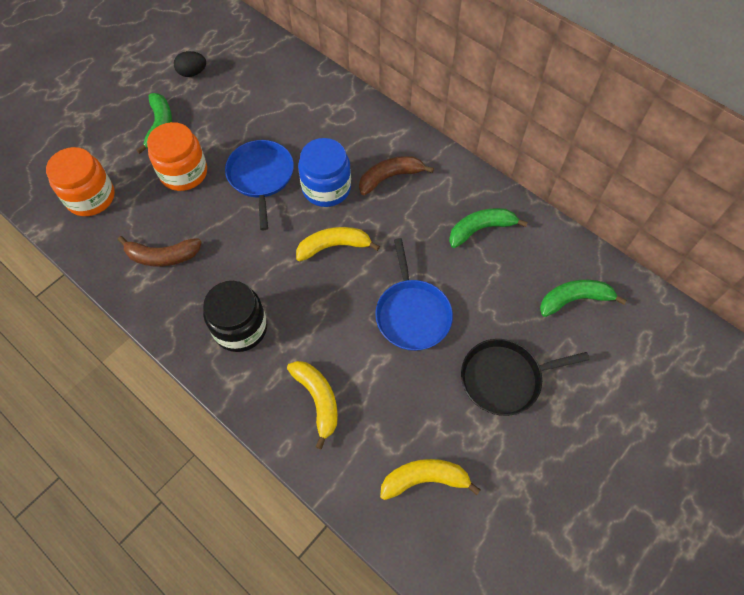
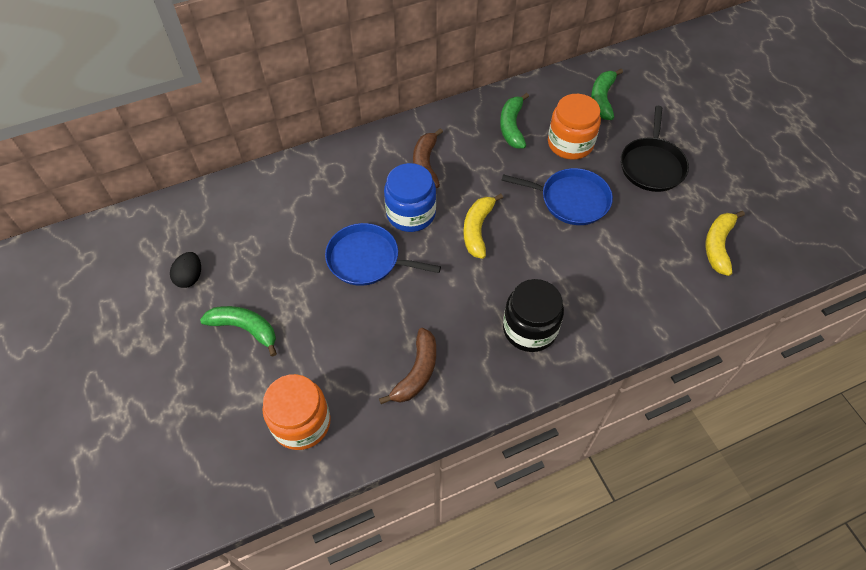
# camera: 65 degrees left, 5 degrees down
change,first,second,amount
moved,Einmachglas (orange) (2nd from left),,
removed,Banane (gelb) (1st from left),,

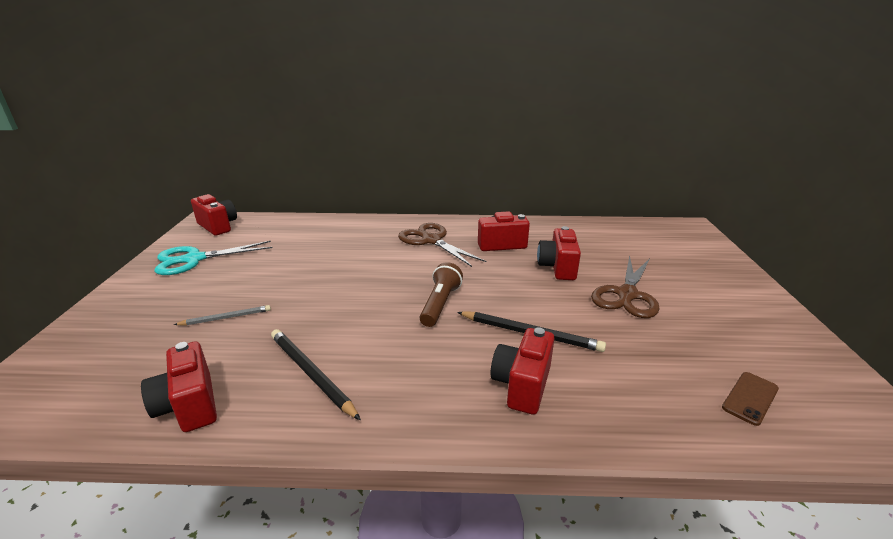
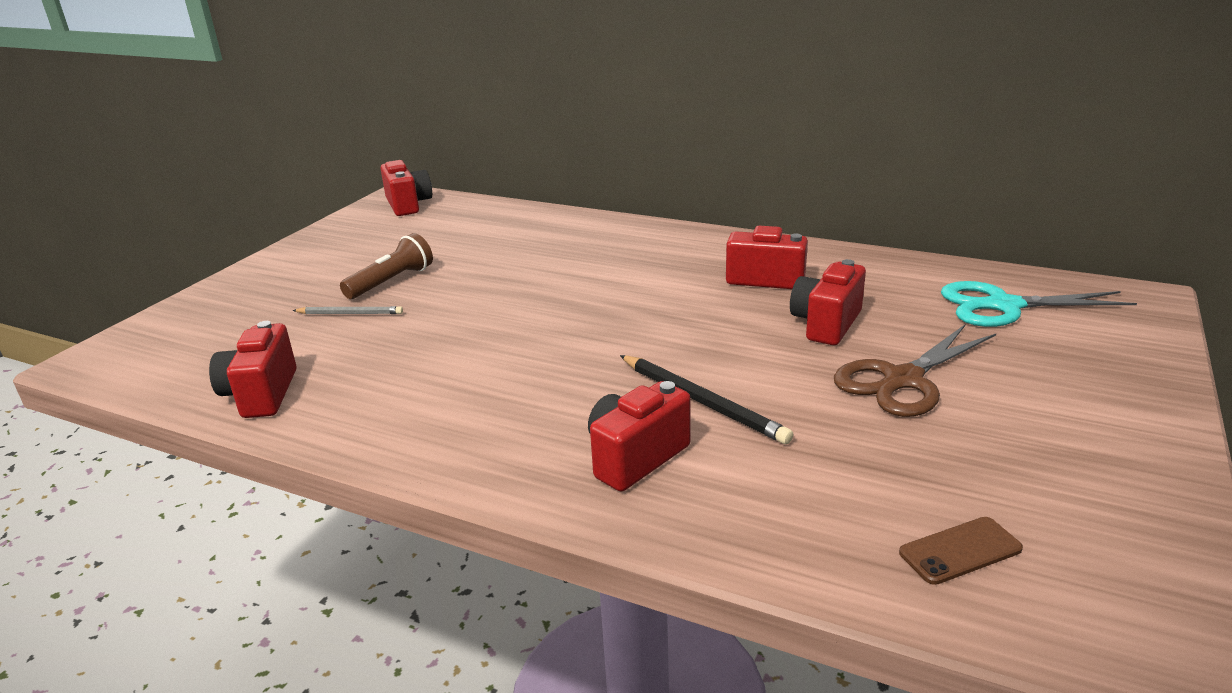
# camera: 25 degrees right, 0 degrees up
change,first,second,amount
moved,Taschenlampe (braun),,
moved,Schere (türkis),,
removed,Bleistift (schwarz) (1st from left),,
removed,Schere (braun) (1st from left),,

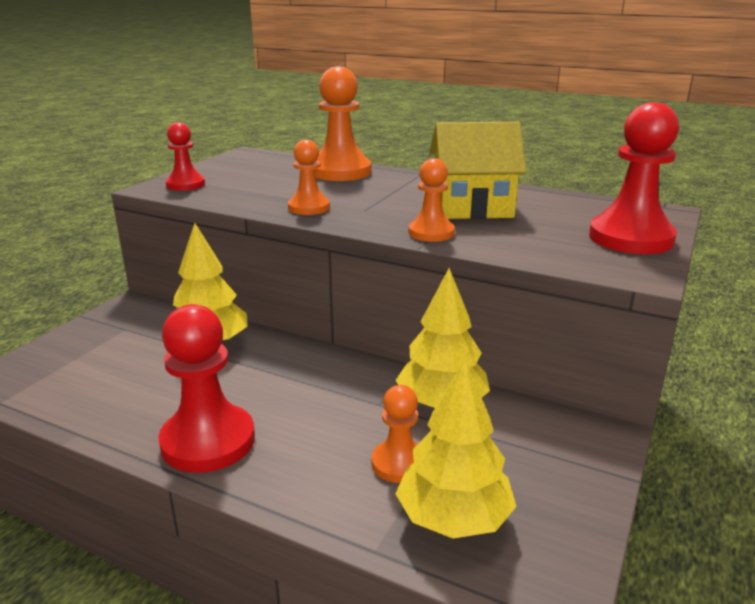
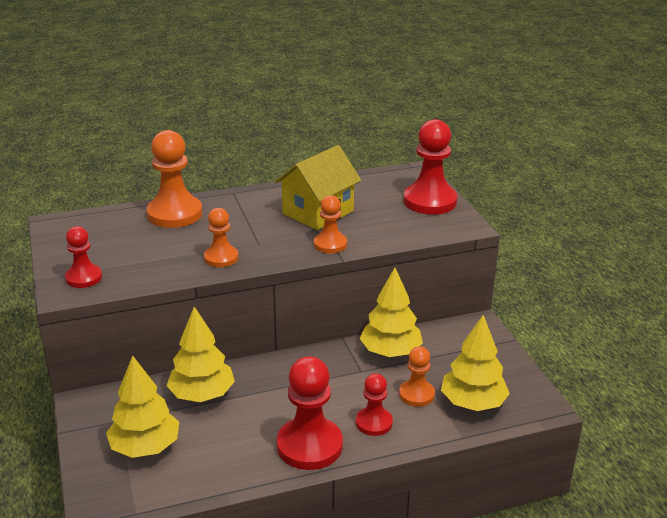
# camera: 45 degrees left, 5 degrees up
change,first,second,amount
added,,Baum (gelb) (1st from left),
added,,Bauer (rot) (3rd from left),

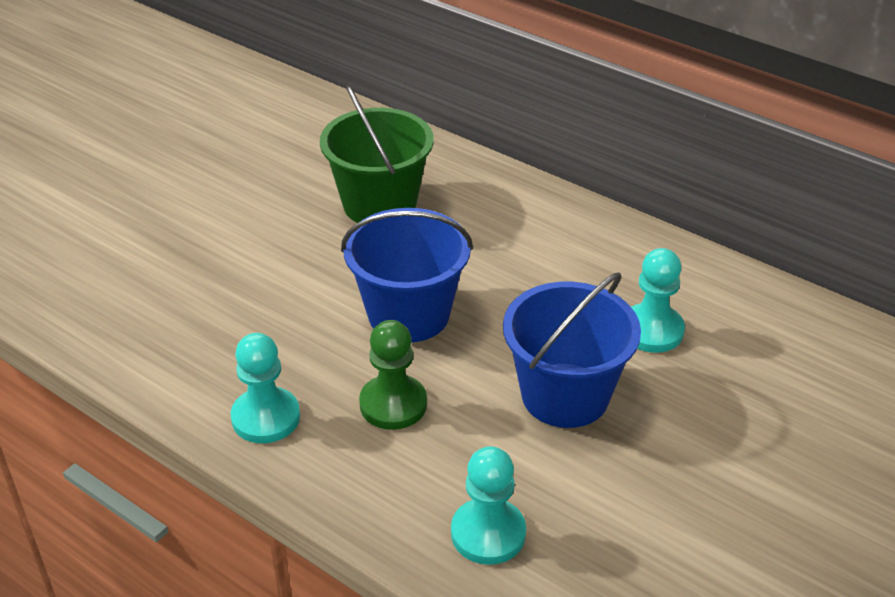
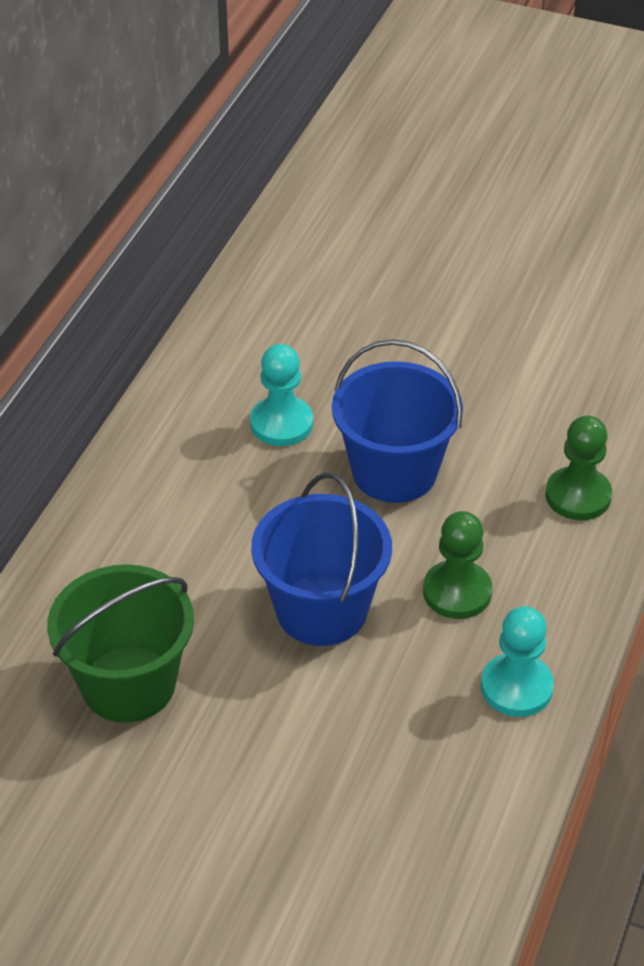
# camera: 105 degrees left, 5 degrees up
change,first,second,amount
recoloured,Bauer (türkis) (2nd from left),Bauer (grün) (2nd from left),

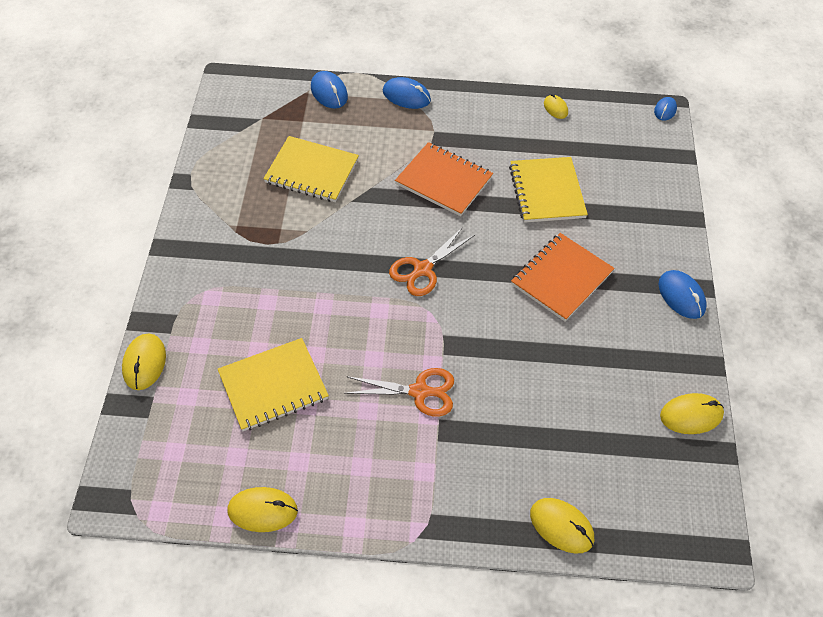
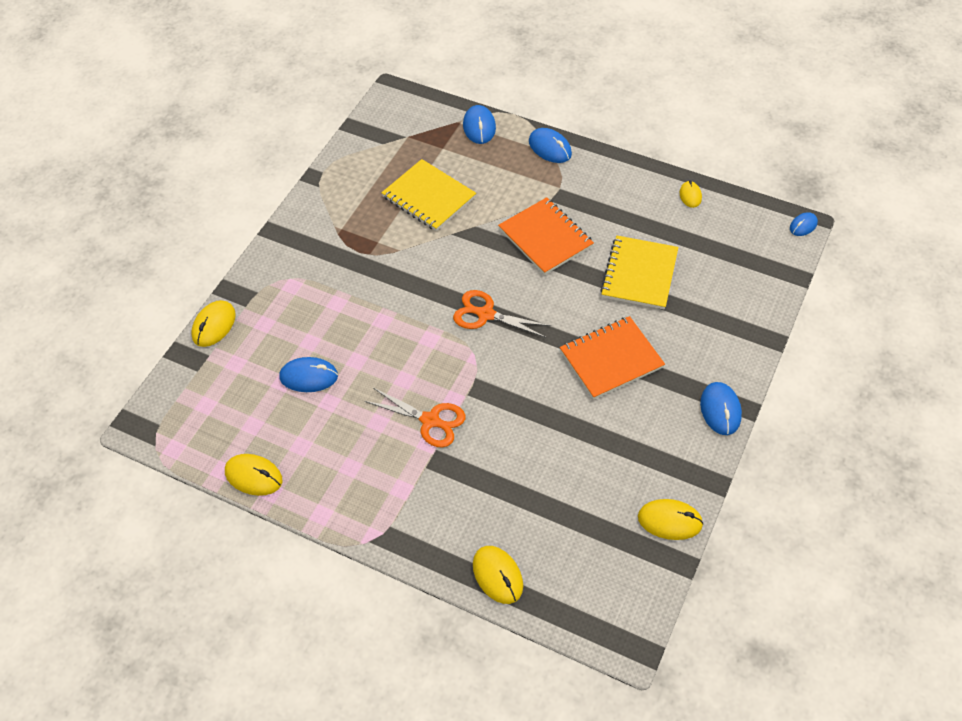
# camera: 25 degrees right, 0 degrees up
change,first,second,amount
replaced,Notizbuch (gelb) (1st from left),Computermaus (blau) (1st from left),
turned,Schere (orange) (2nd from left),,45 degrees clockwise

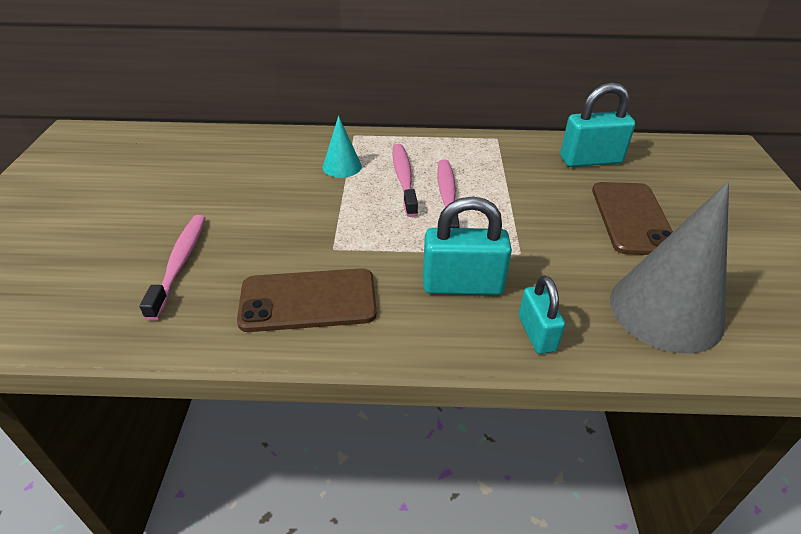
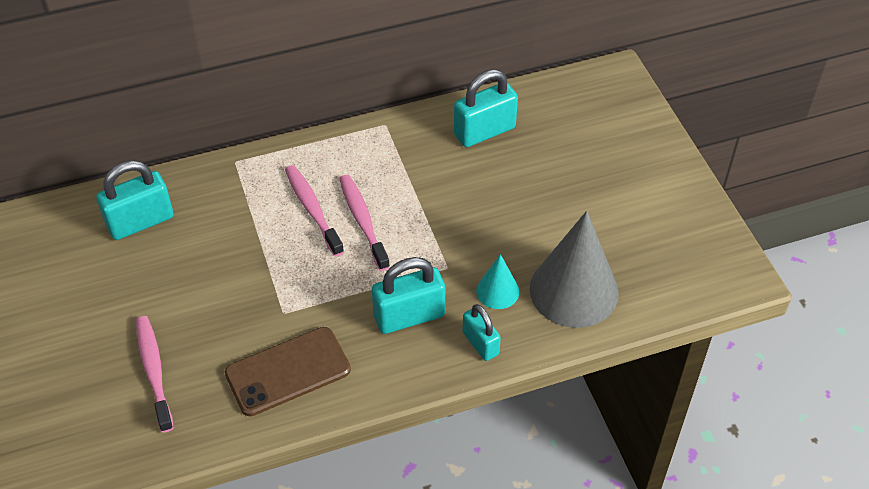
# camera: 20 degrees left, 10 degrees up
change,first,second,amount
added,,Vorhängeschloss (türkis) (1st from left),
moved,Kegel (türkis),,
removed,Handy (braun) (2nd from left),,

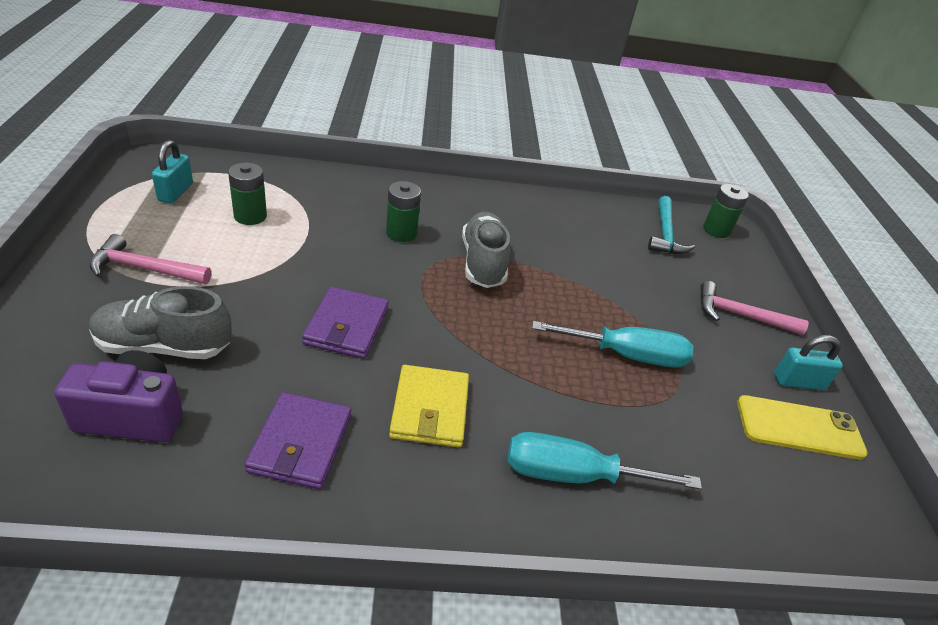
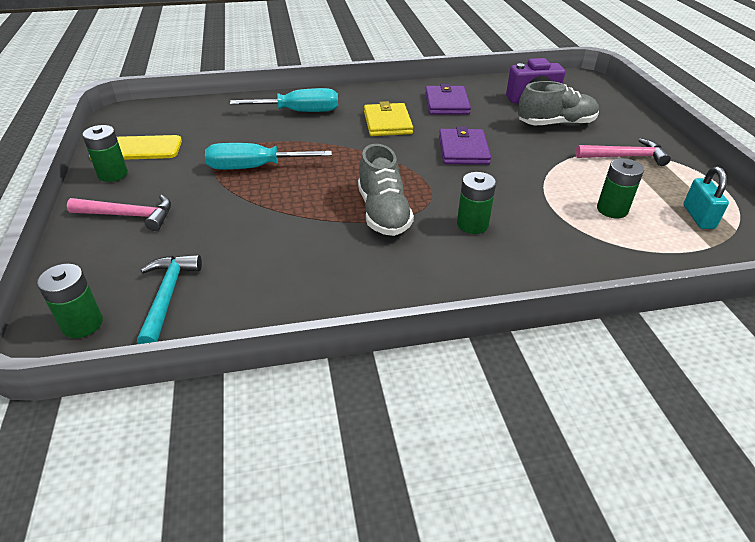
# camera: 175 degrees right, 0 degrees up
change,first,second,amount
replaced,Vorhängeschloss (türkis) (2nd from left),Batterie (grün) (2nd from left),

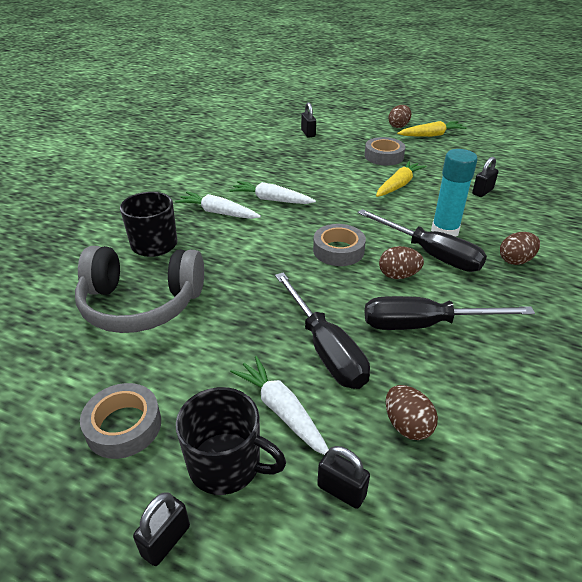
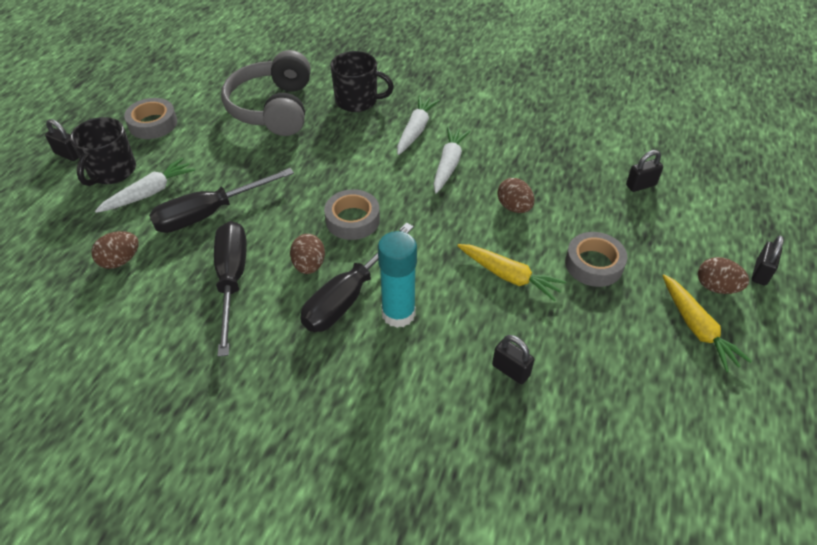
# camera: 85 degrees right, 10 degrees up
change,first,second,amount
moved,Ei (braun) (4th from left in the first image),Ei (braun) (3rd from left),
moved,Vorhängeschloss (schwarz) (3rd from left in the first image),Vorhängeschloss (schwarz) (4th from left),

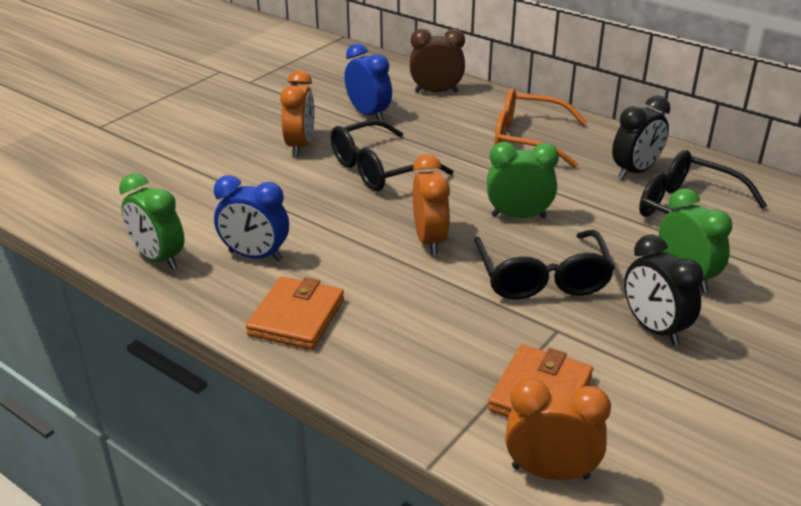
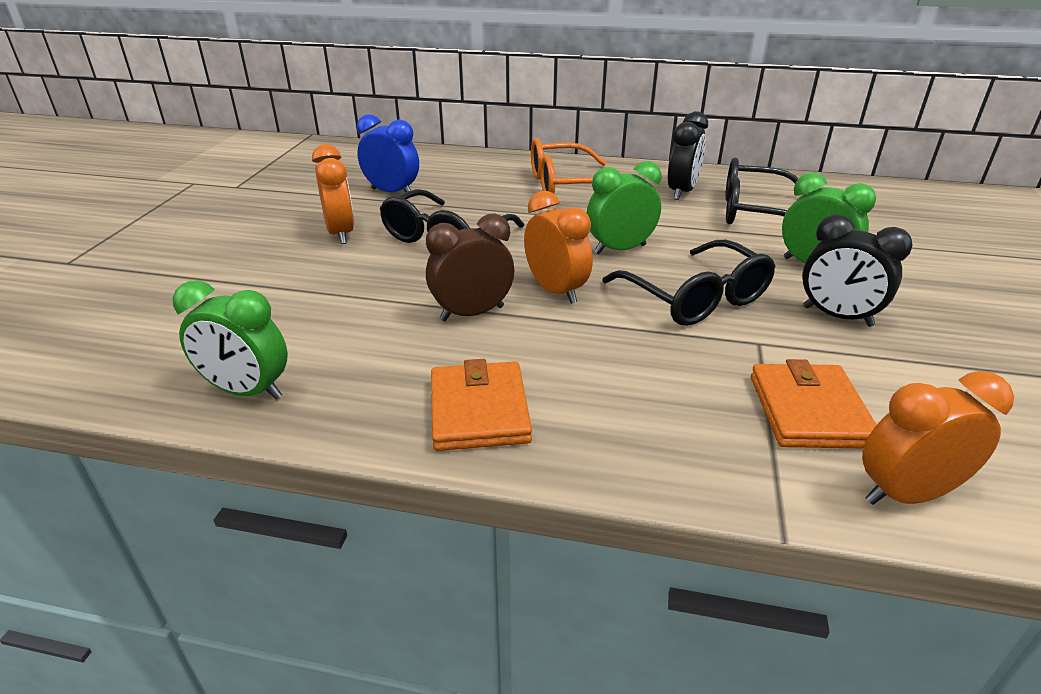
# camera: 25 degrees left, 0 degrees up
change,first,second,amount
moved,Wecker (braun),,
removed,Wecker (blau) (1st from left),,

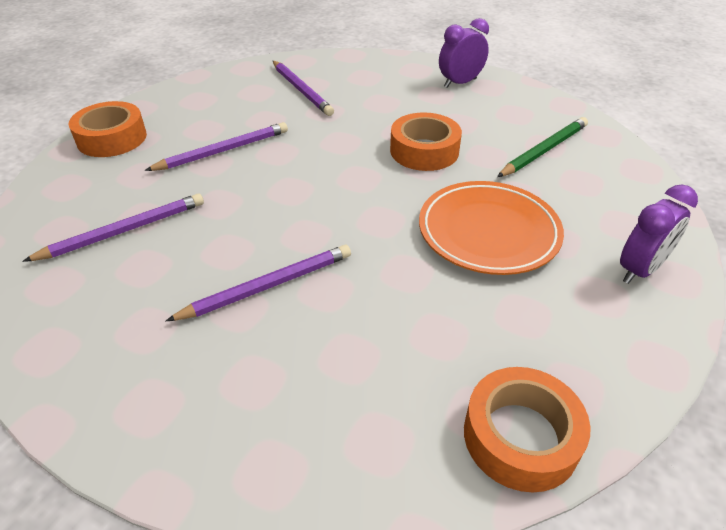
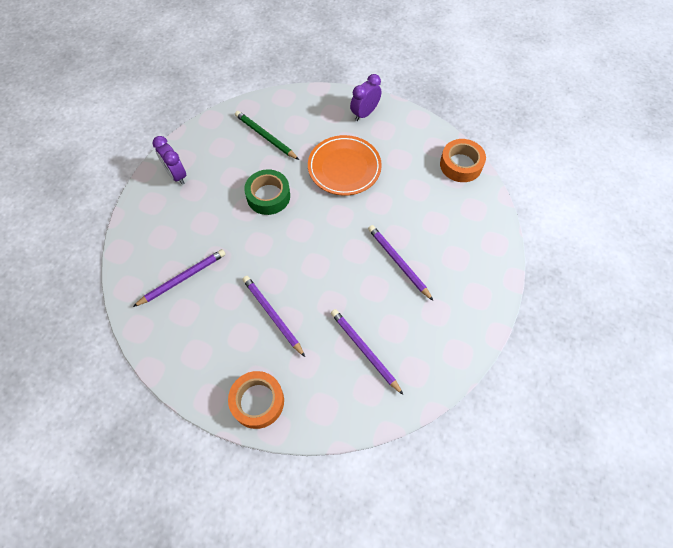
# camera: 95 degrees left, 20 degrees up
change,first,second,amount
recoloured,Klebeband (orange) (2nd from left),Klebeband (grün),
turned,Wecker (lila) (2nd from left),,90 degrees counterclockwise

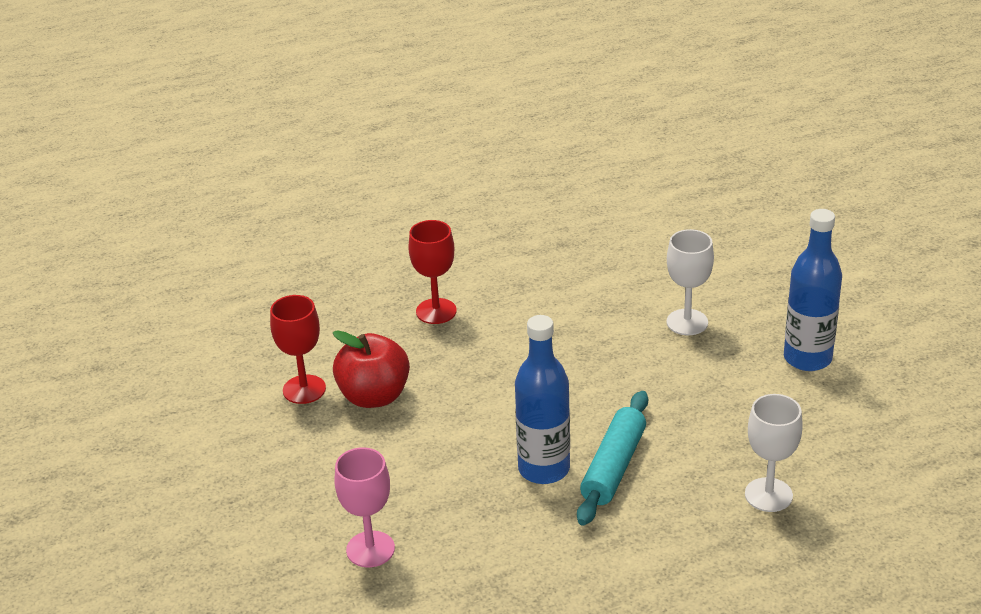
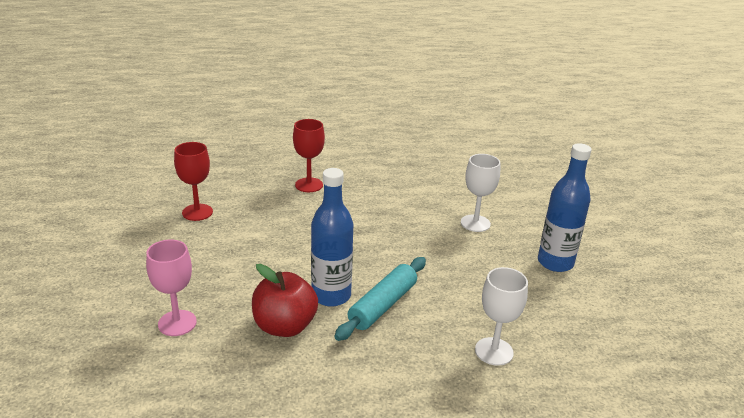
# camera: 10 degrees right, 5 degrees down
change,first,second,amount
moved,Apfel (rot),,

